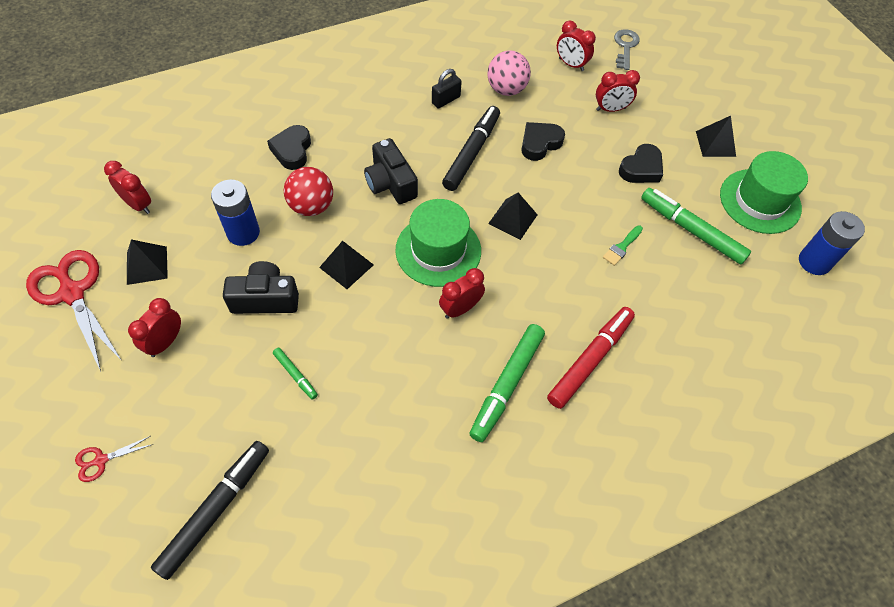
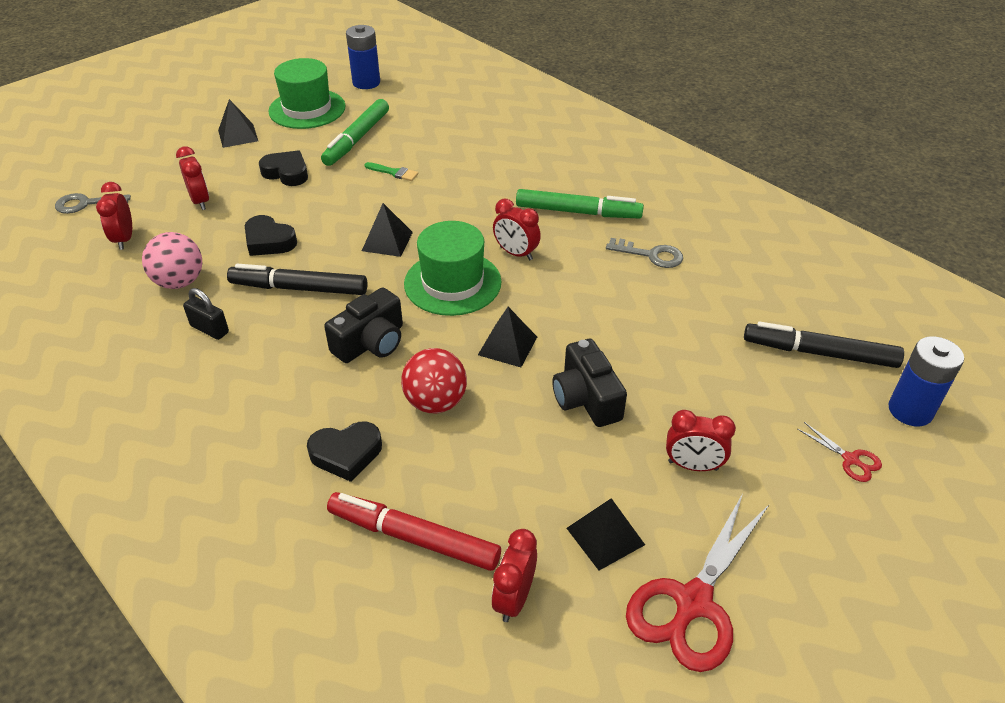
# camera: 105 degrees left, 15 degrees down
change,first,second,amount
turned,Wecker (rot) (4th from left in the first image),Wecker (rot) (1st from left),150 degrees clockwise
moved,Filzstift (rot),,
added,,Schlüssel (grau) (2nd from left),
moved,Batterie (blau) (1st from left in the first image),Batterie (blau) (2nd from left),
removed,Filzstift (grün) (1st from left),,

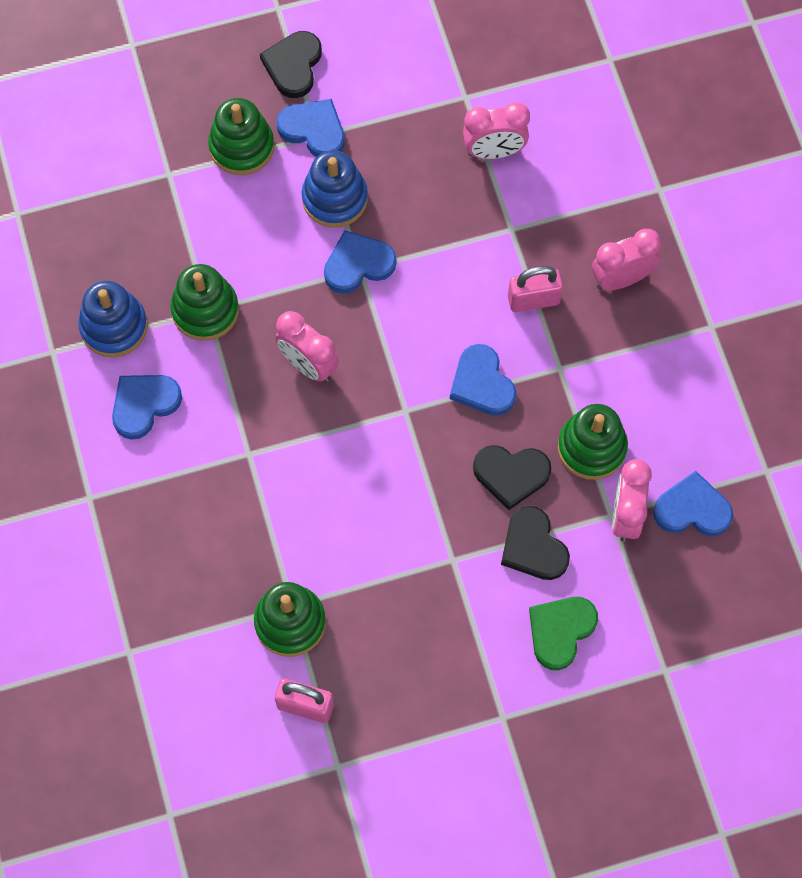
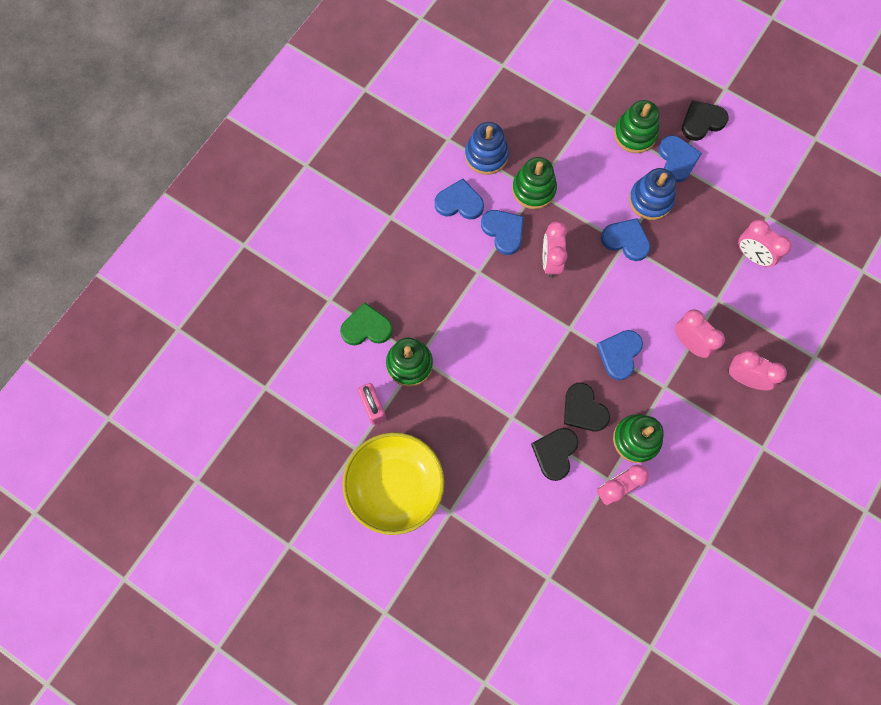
# camera: 50 degrees right, 5 degrees up
change,first,second,amount
moved,Herz (grün),,
added,,Schüssel (gelb),
moved,Herz (blau) (5th from left in the first image),Herz (blau) (2nd from left),
replaced,Vorhängeschloss (rosa) (2nd from left),Wecker (rosa) (3rd from left),

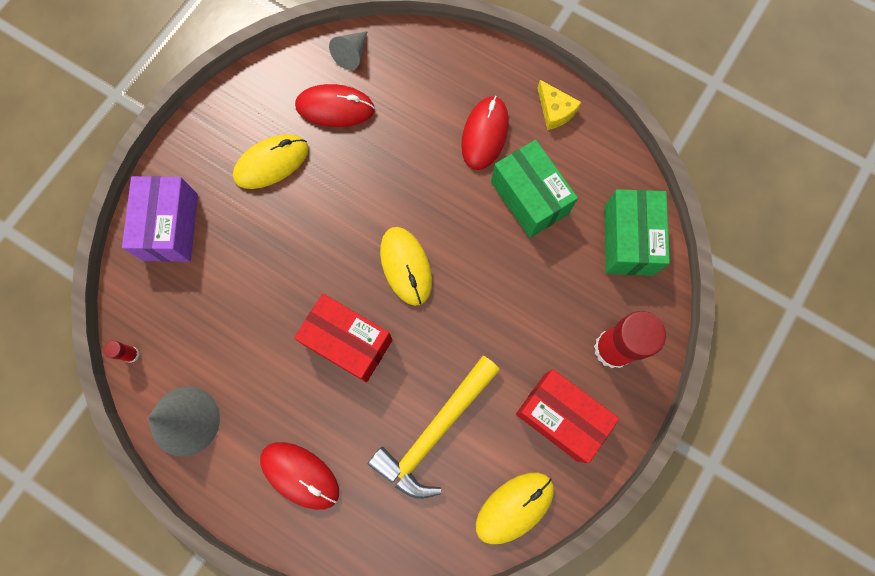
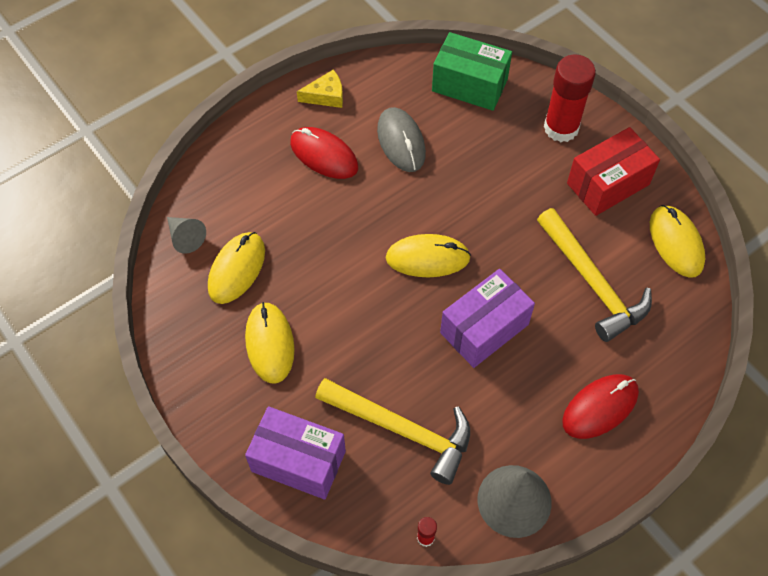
# camera: 70 degrees left, 15 degrees down
change,first,second,amount
recoloured,Computermaus (rot) (2nd from left),Computermaus (gelb) (1st from left),
added,,Hammer (gelb) (1st from left),
replaced,Schachtel (grün) (1st from left),Computermaus (grau),
recoloured,Schachtel (rot) (1st from left),Schachtel (lila) (2nd from left),

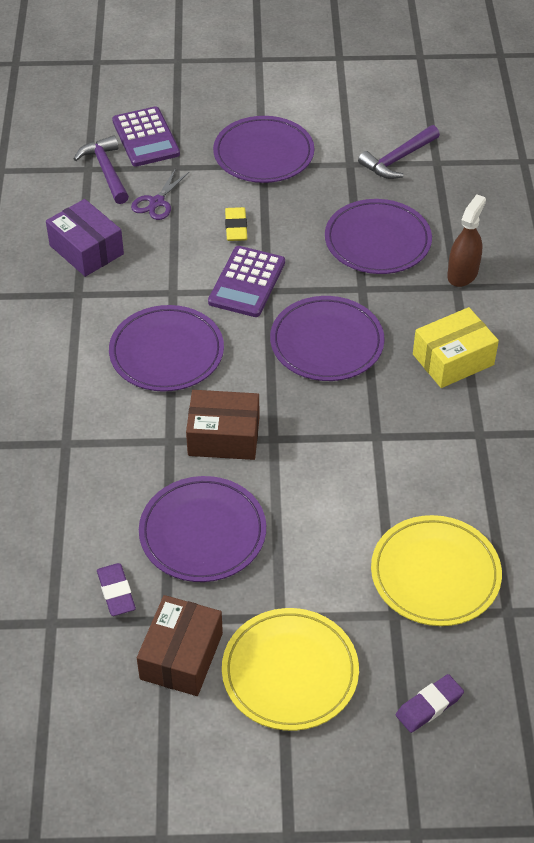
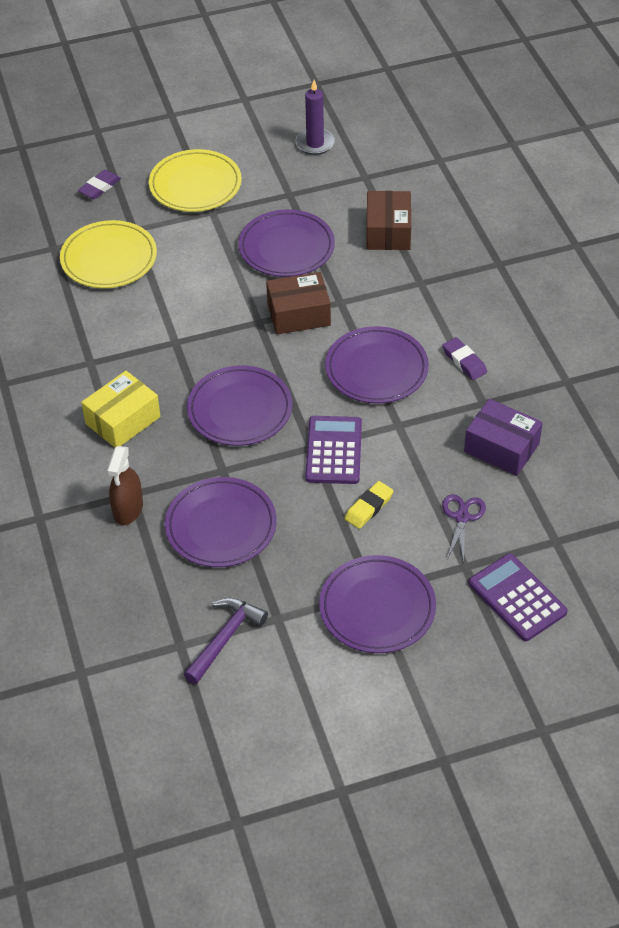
# camera: 165 degrees right, 0 degrees up
change,first,second,amount
added,,Kerze (lila),
turned,Radiergummi (gelb),,60 degrees clockwise
moved,Schachtel (braun) (1st from left in the first image),Schachtel (braun) (2nd from left),
moved,Radiergummi (lila) (1st from left in the first image),Radiergummi (lila) (2nd from left),
removed,Hammer (lila) (1st from left),,

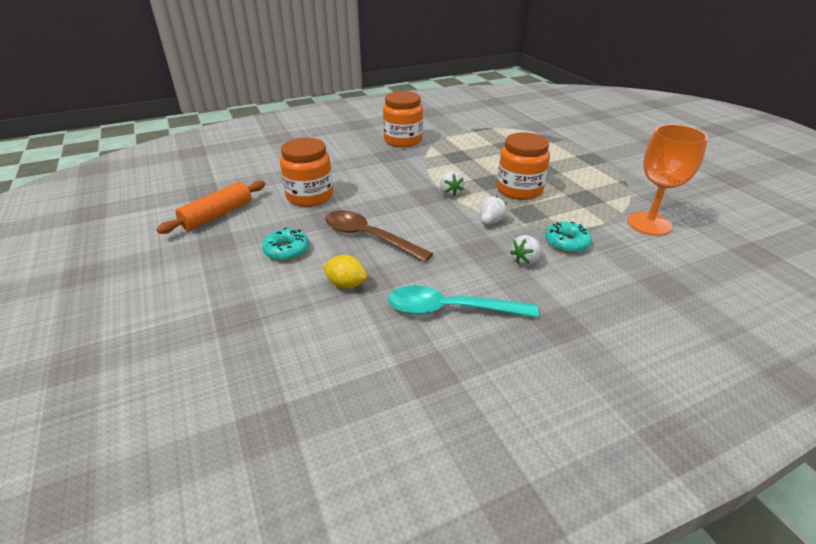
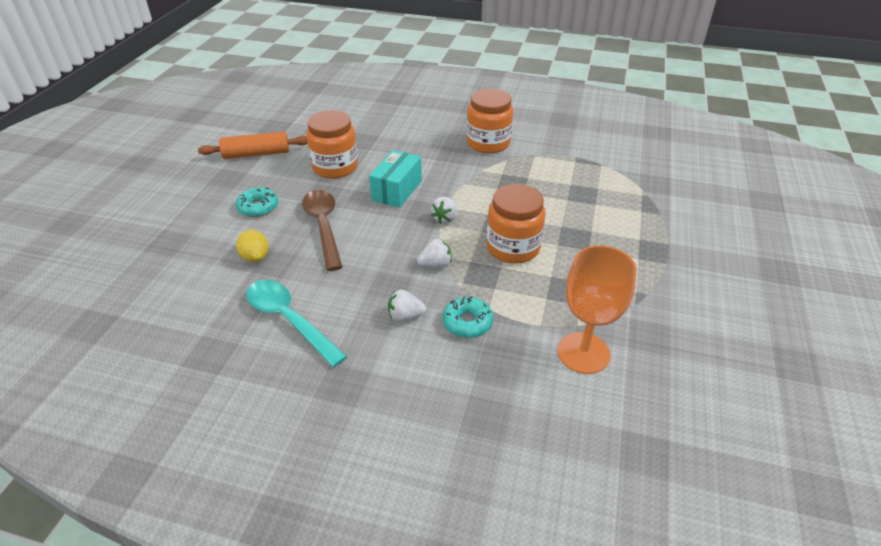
# camera: 40 degrees right, 5 degrees up
change,first,second,amount
added,,Schachtel (türkis),

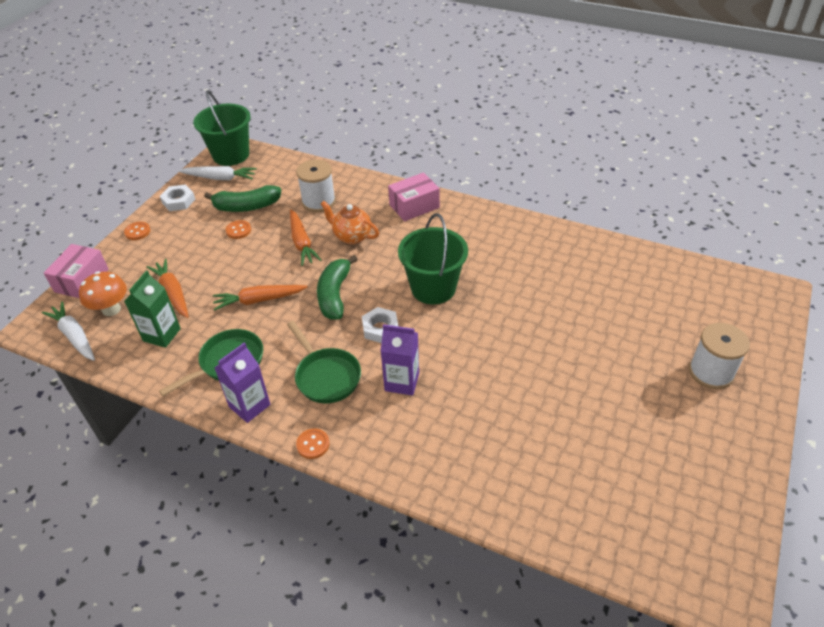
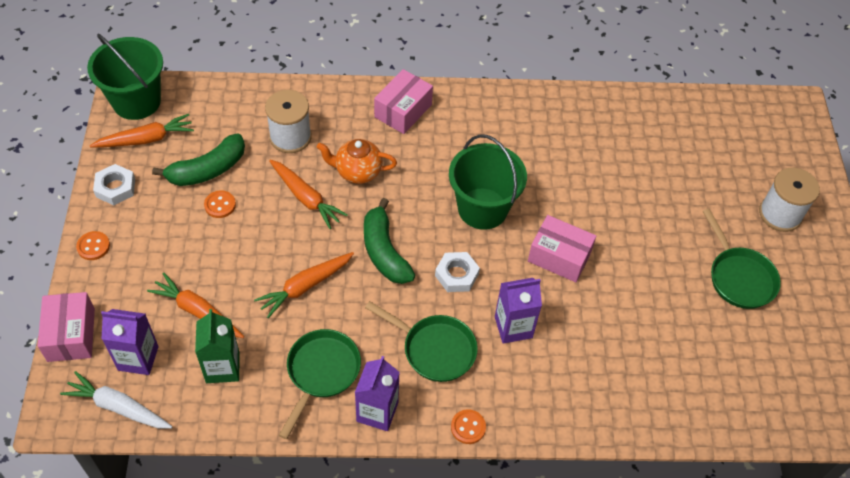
# camera: 30 degrees left, 10 degrees up
change,first,second,amount
recoloured,Karotte (weiß) (2nd from left),Karotte (orange) (1st from left),
replaced,Pilz (orange),Getränkekarton (lila) (1st from left),
added,,Schachtel (rosa) (3rd from left),
added,,Pfanne (grün) (3rd from left),

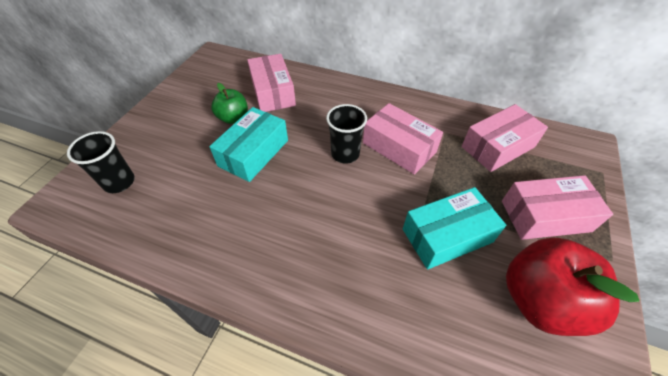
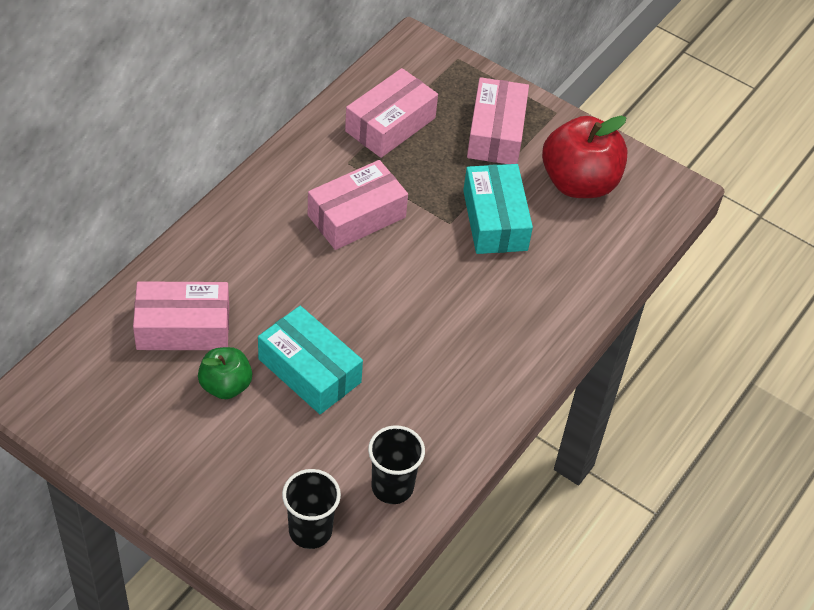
# camera: 80 degrees left, 0 degrees up
change,first,second,amount
turned,Schachtel (rosa) (3rd from left),,60 degrees clockwise
moved,Becher (schwarz) (2nd from left),,

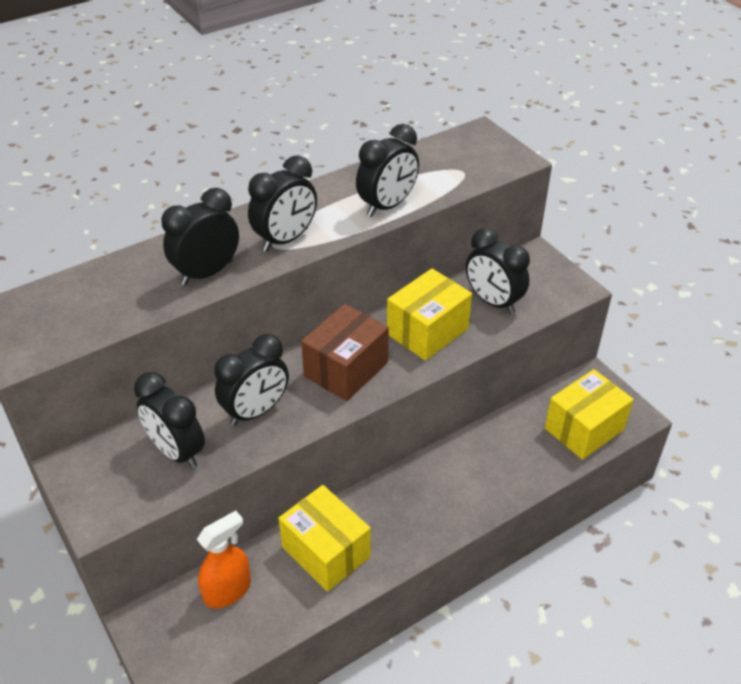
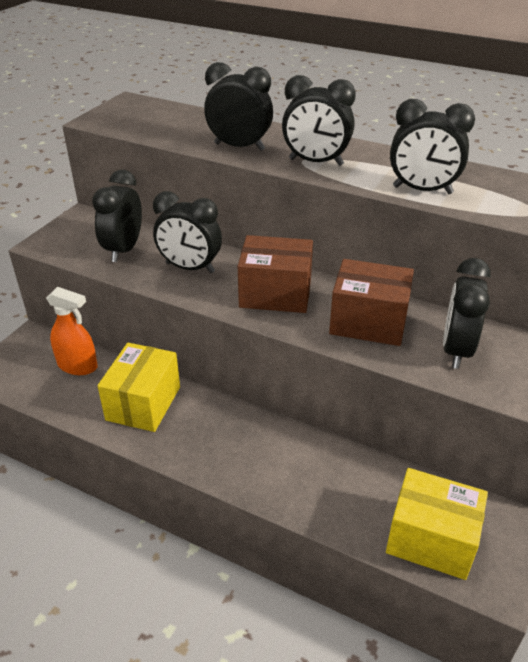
# camera: 60 degrees right, 5 degrees down
change,first,second,amount
recoloured,Schachtel (gelb) (2nd from left),Schachtel (braun) (2nd from left),

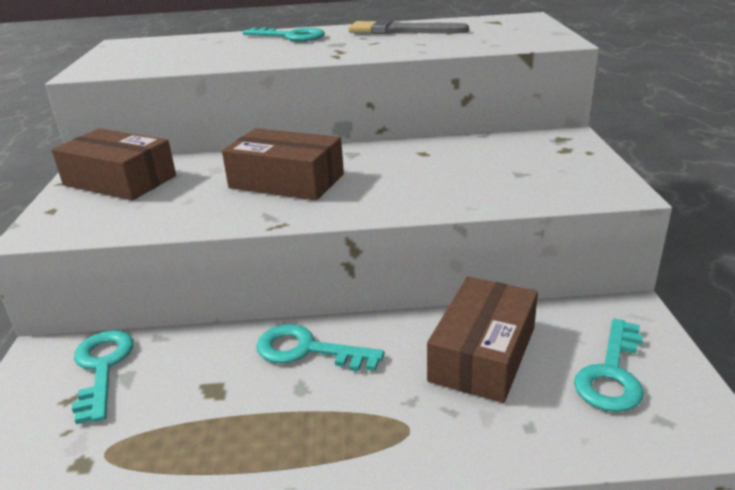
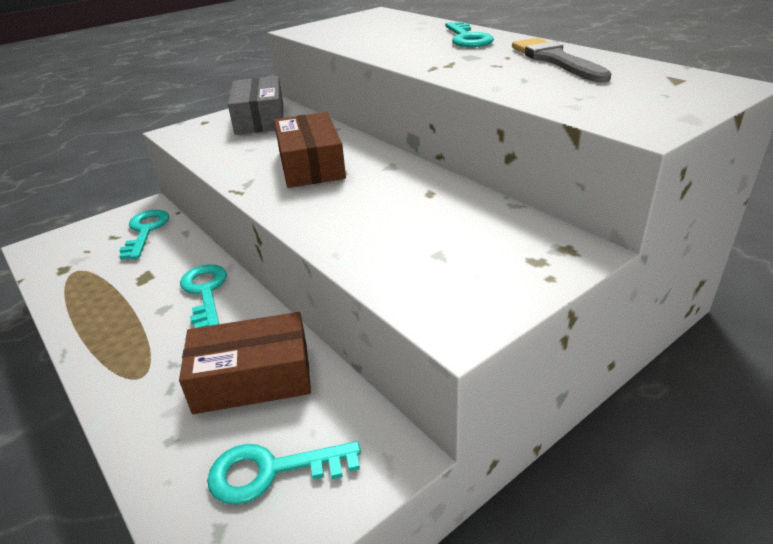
# camera: 55 degrees right, 5 degrees up
change,first,second,amount
turned,Schlüssel (türkis) (1st from left),,45 degrees counterclockwise
recoloured,Schachtel (braun) (1st from left),Schachtel (grau),

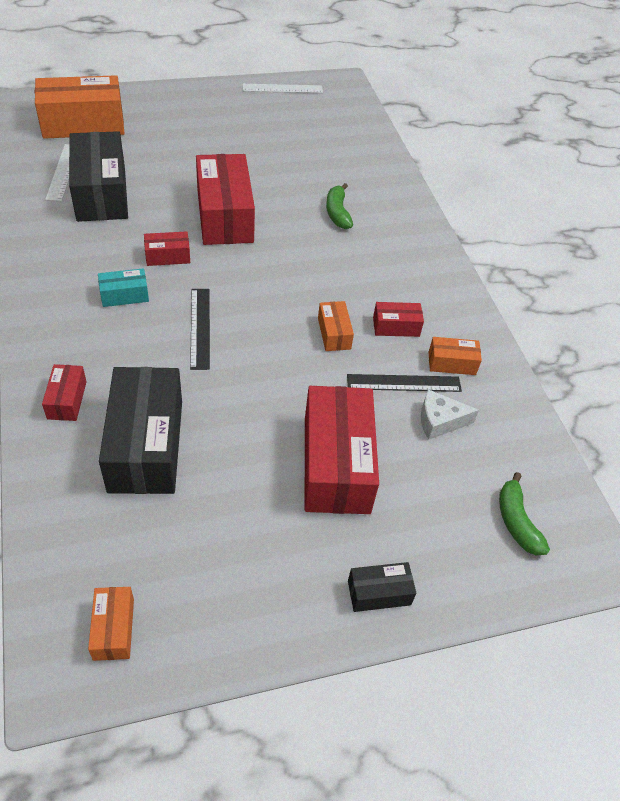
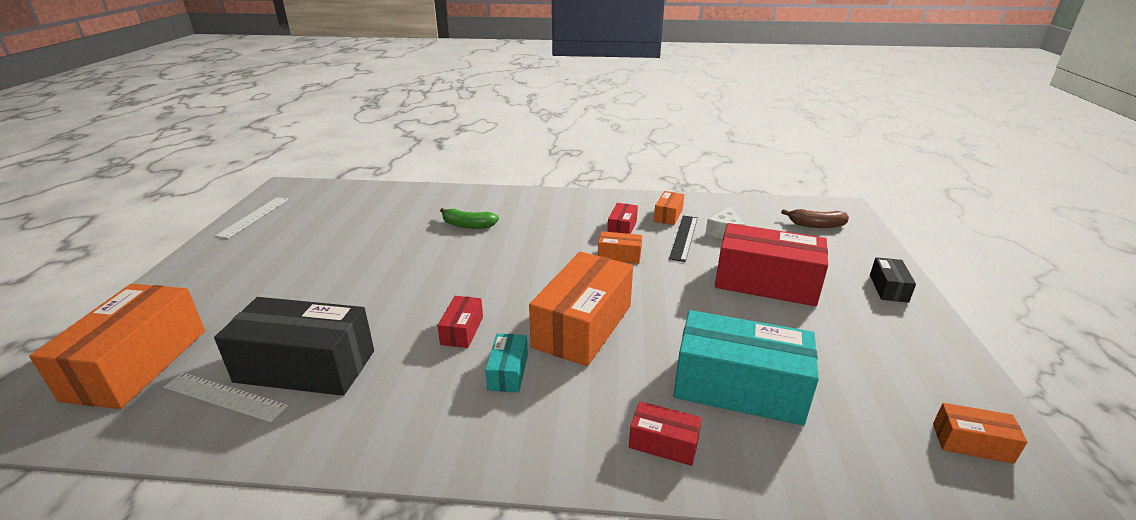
# camera: 65 degrees left, 20 degrees down
change,first,second,amount
replaced,Lineal (schwarz) (1st from left),Schachtel (orange) (2nd from left),
recoloured,Schachtel (schwarz) (2nd from left),Schachtel (türkis) (2nd from left),
recoloured,Banane (grün) (2nd from left),Banane (braun),
removed,Schachtel (rot) (3rd from left),,

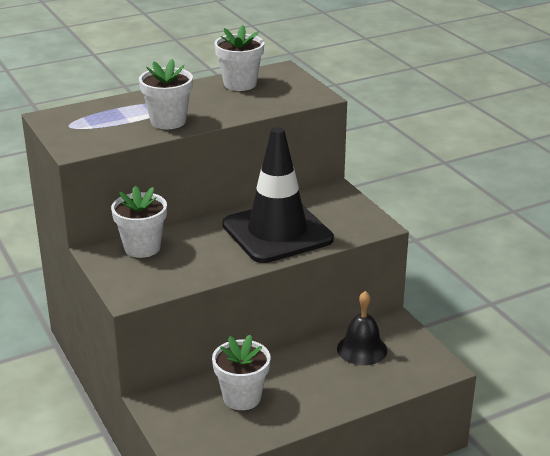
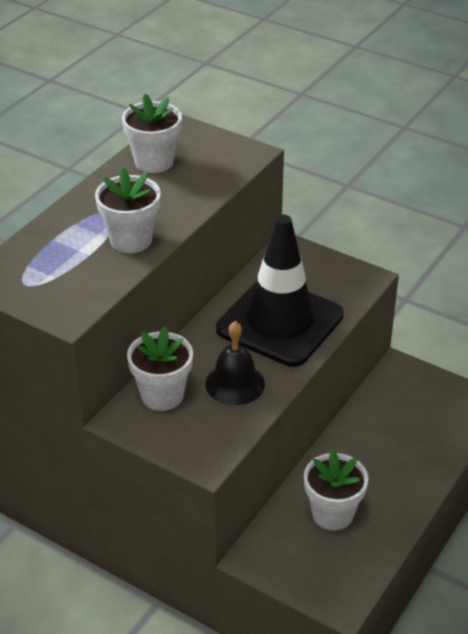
# camera: 30 degrees left, 10 degrees up
change,first,second,amount
moved,Glocke (schwarz),,

